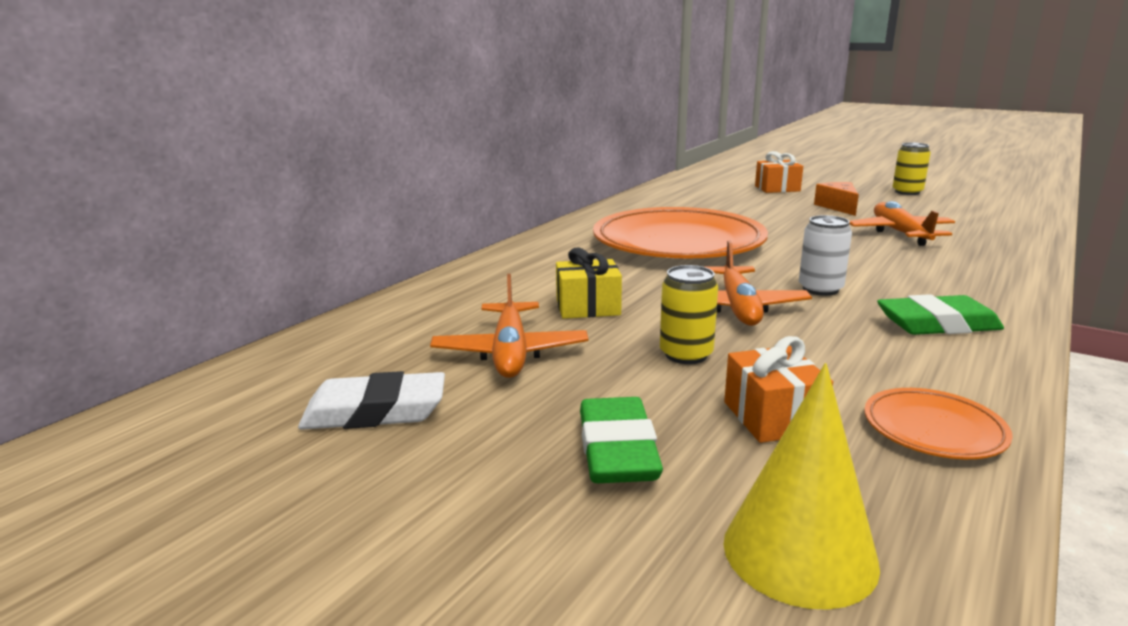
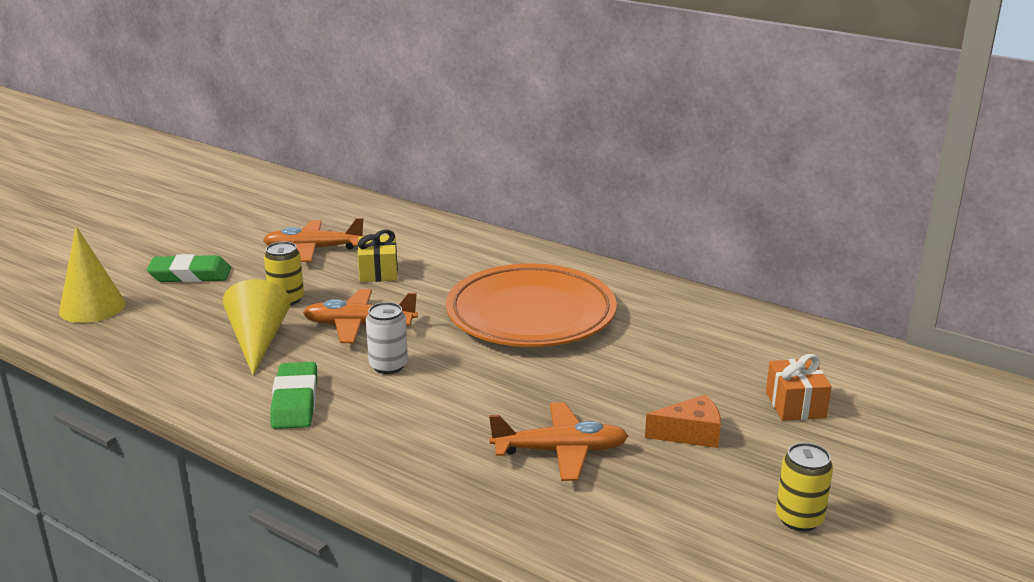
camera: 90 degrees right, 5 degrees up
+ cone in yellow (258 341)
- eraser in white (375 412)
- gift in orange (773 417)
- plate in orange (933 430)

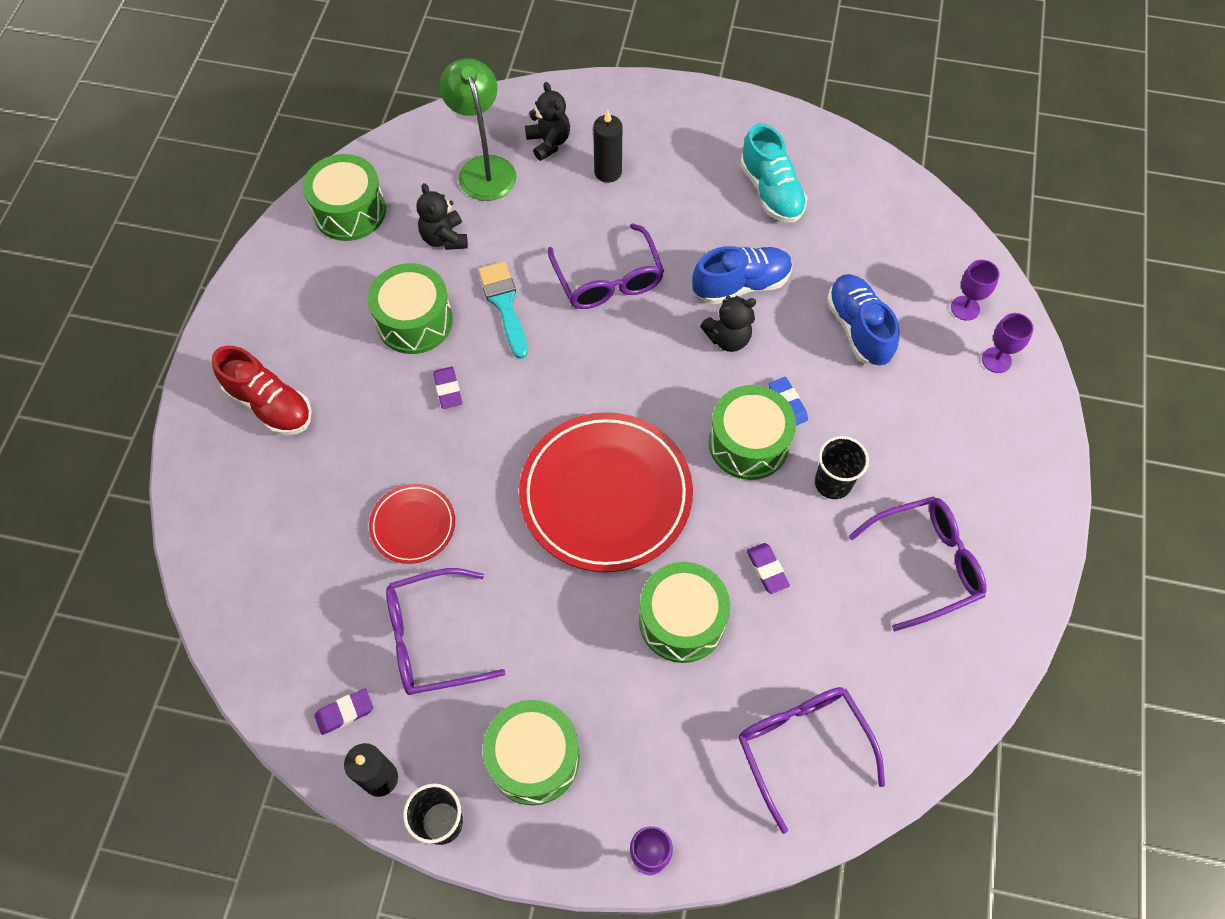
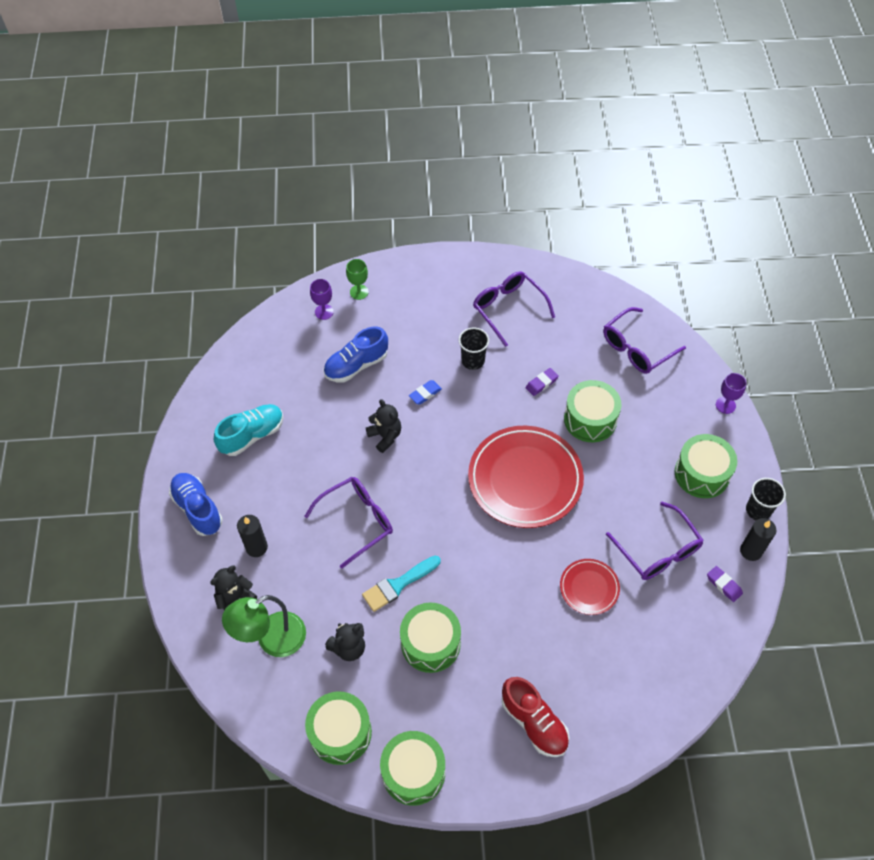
camera: 105 degrees left, 5 degrees down
~ shoe in blue (741 285) to (197 509)
~ goblet in purple (996 360) to goblet in green (359 292)
~ drum in green (748 443) to (413 772)
~ shoe in red (270 405) = (534 722) 120 degrees clockwise
- eraser in purple (448 389)

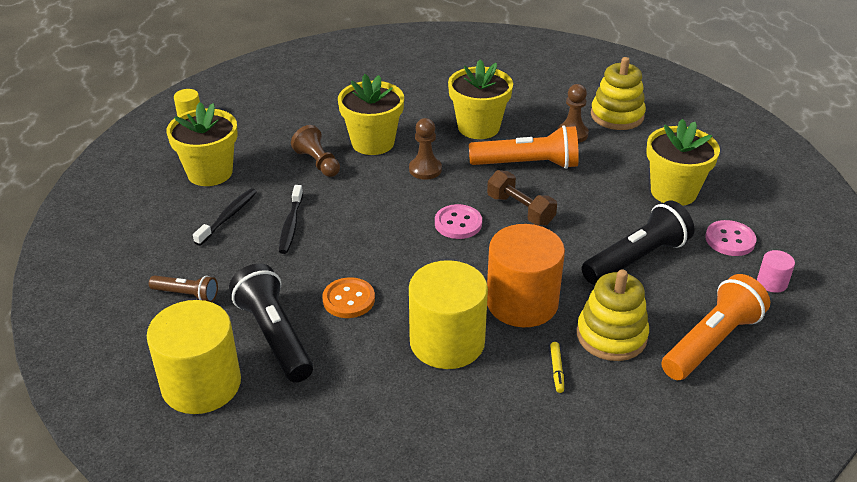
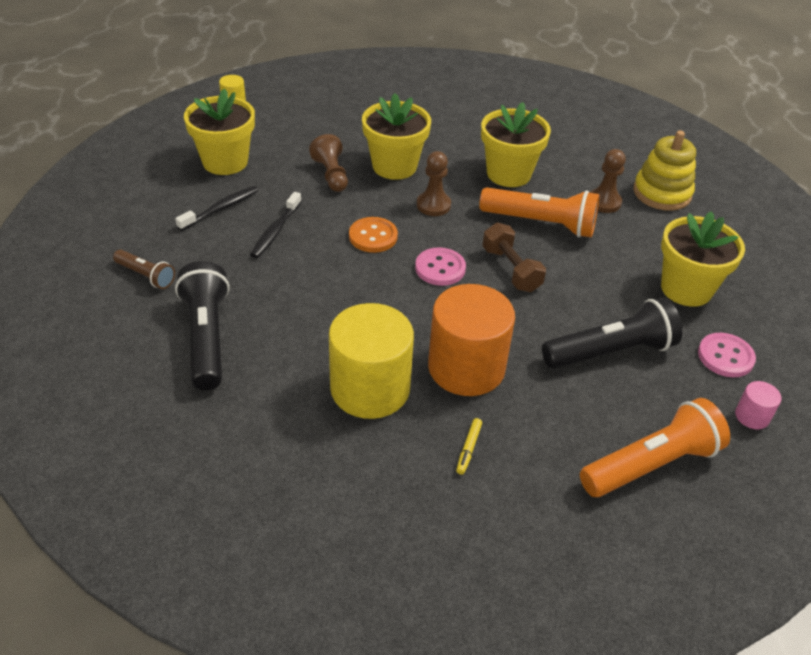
camera: 15 degrees right, 5 degrees up
~ button in orange (348 299) to (373 236)
- cylinder in yellow (201 384)
- stacking toy in yellow (611 336)

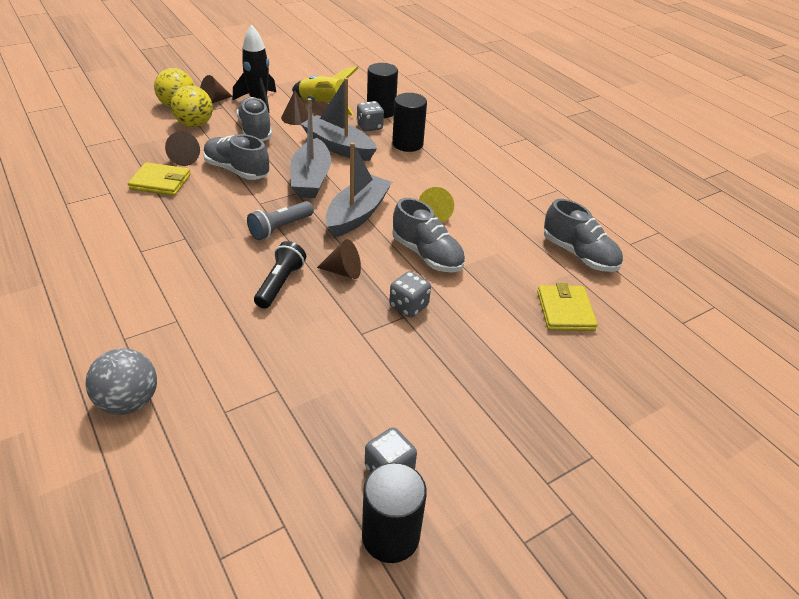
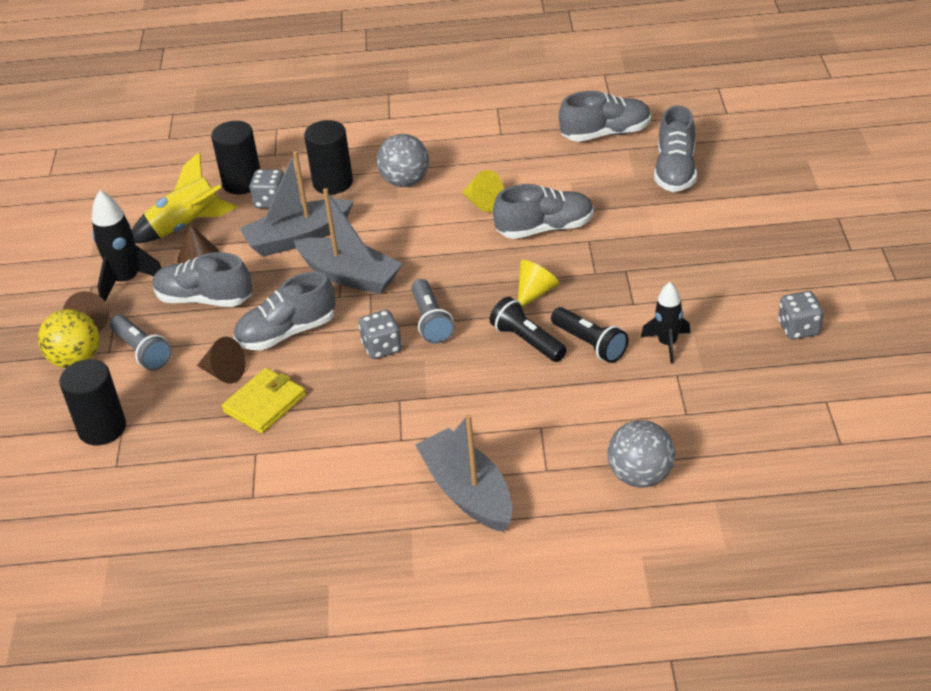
camera: 55 degrees left, 0 degrees up
~ cylinder in black (390 536) to (102 428)
~ ball in yellow (195 124) to flashlight in grey (142 351)
~ dice in grey (408 306) to (382 347)
+ ball in grey (405 181)
~ boat in grey (357 214) to (468 492)
~ cone in brown (343 271) to cone in yellow (535 292)
+ flashlight in black (590 344)
+ rocket in black (667 344)
~ wallet in yellow (565 311) to shoe in grey (675 171)

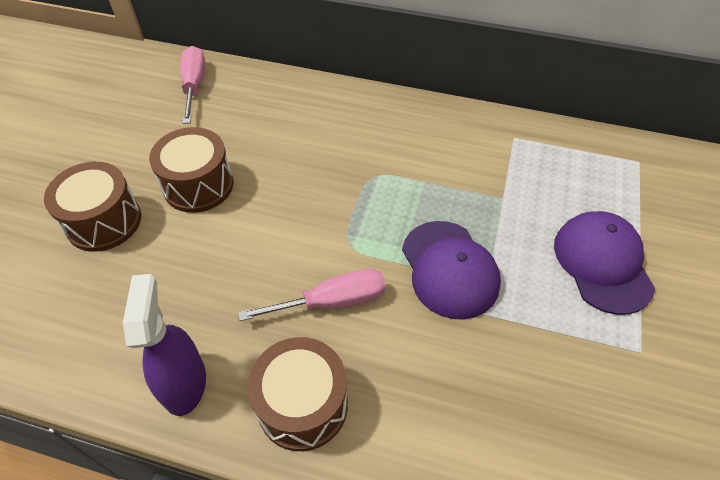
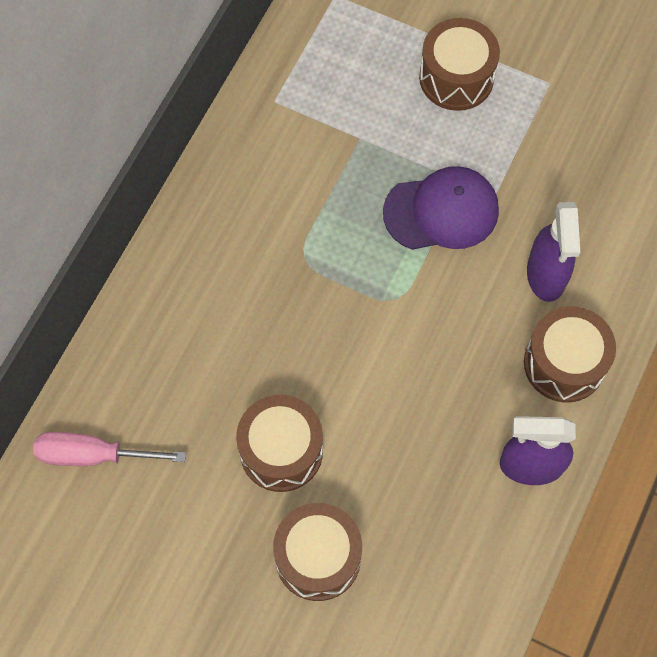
camera: 80 degrees left, 15 degrees up
~ cap in purple (602 263) to drum in brown (456 78)
+ spray bottle in purple (546 275)
- screwdriver in pink (332 302)

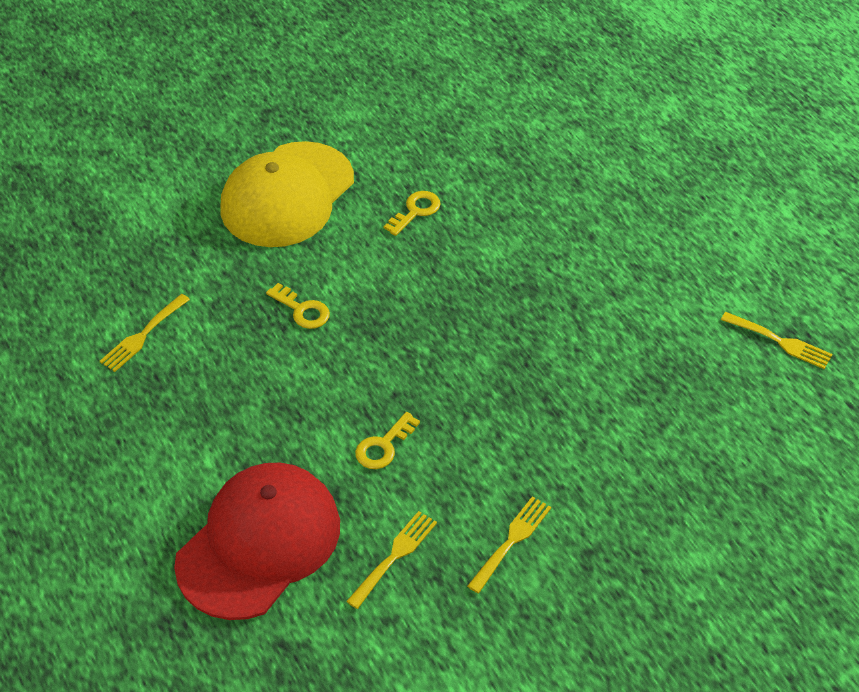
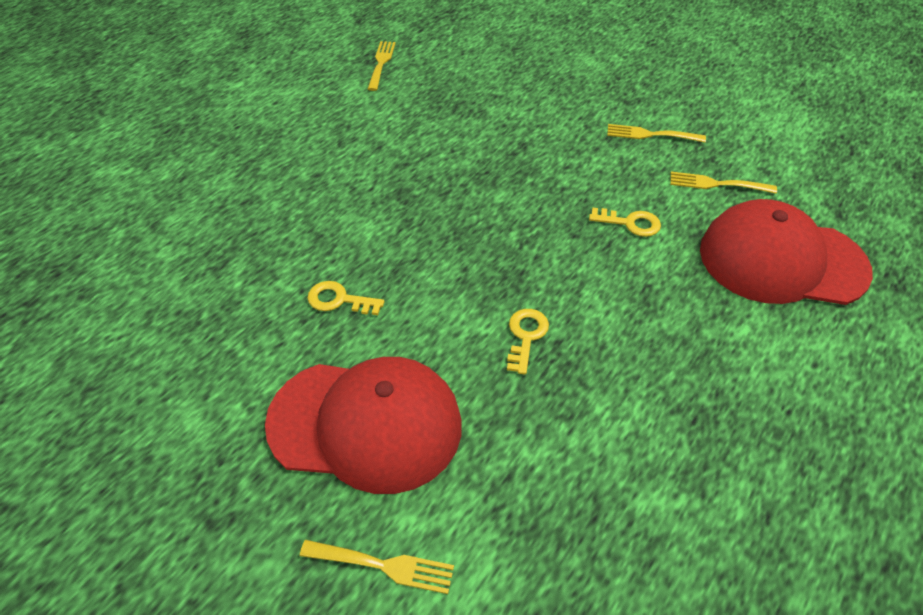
camera: 115 degrees left, 0 degrees up
~ cap in yellow (287 195) to cap in red (366 424)
~ fork in yellow (143 335) to (383 566)

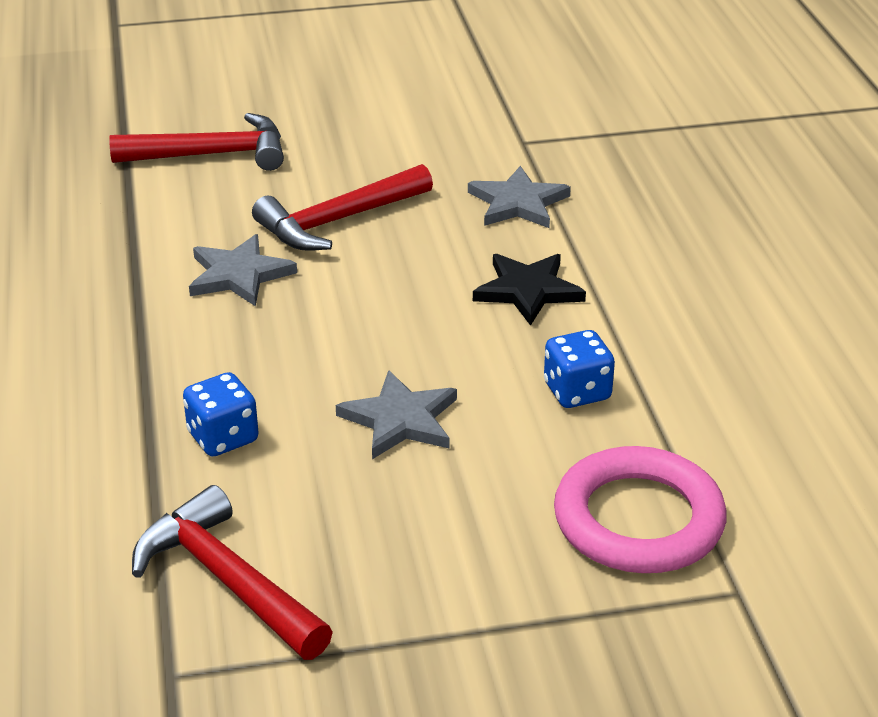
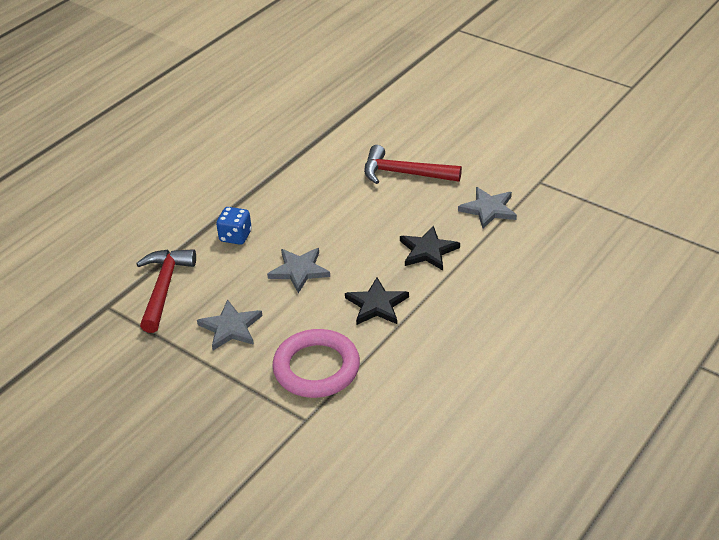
camera: 50 degrees right, 5 degrees up
~ star in grey (239 275) to (231 328)
~ dice in blue (577 392) to star in black (377 305)
- hammer in red (212 155)

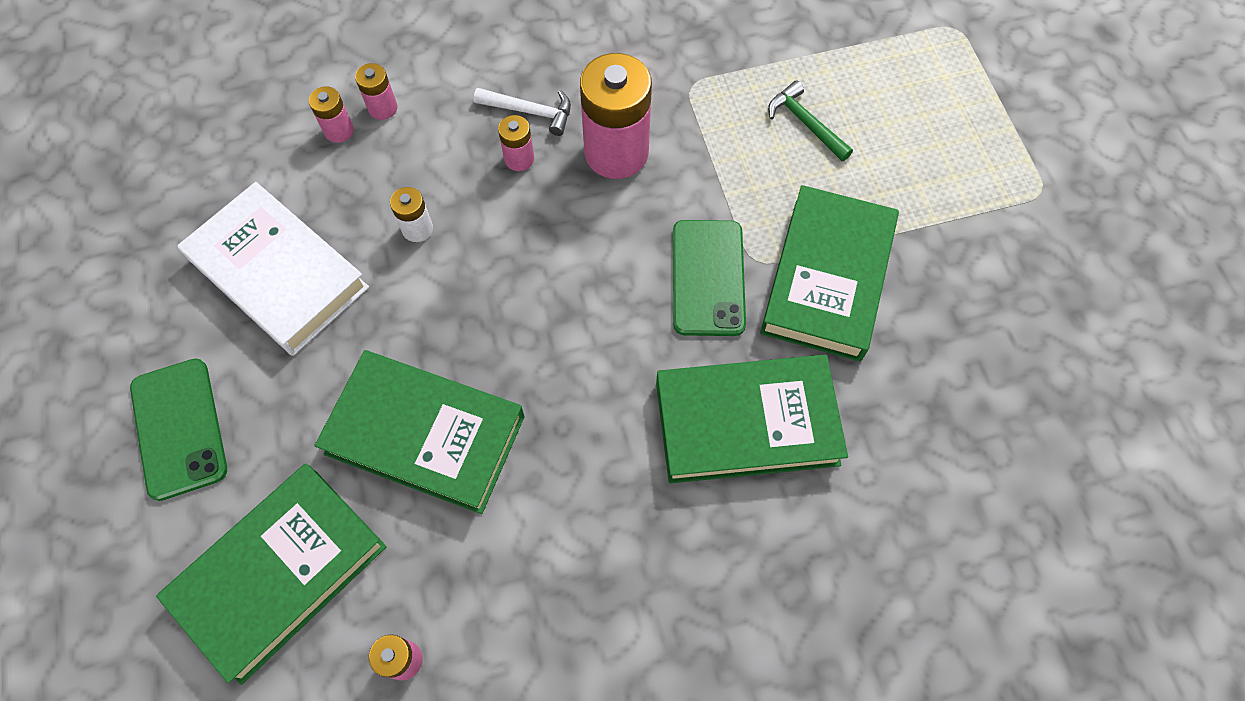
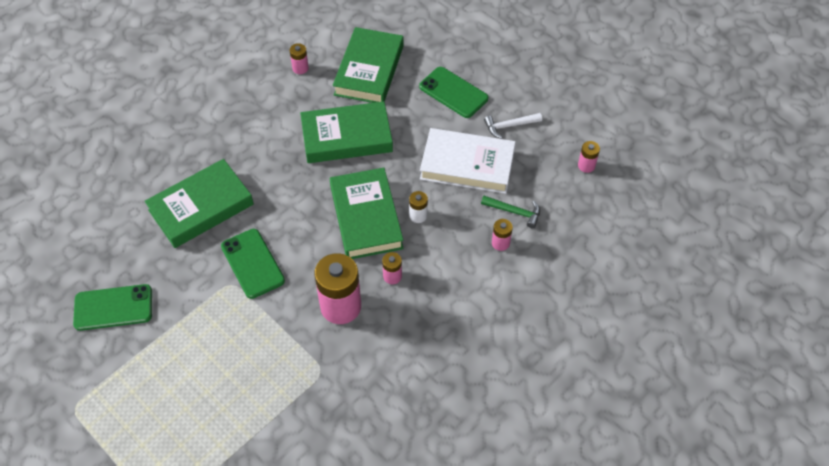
camera: 150 degrees right, 10 degrees down
+ phone in green (113 307)
~ book in green (827 278) to (366 217)
~ hammer in green (805 123) to (514 212)
~ hammer in white (530 112) to (509 126)
~ battery in pink (383 108) to (586 166)

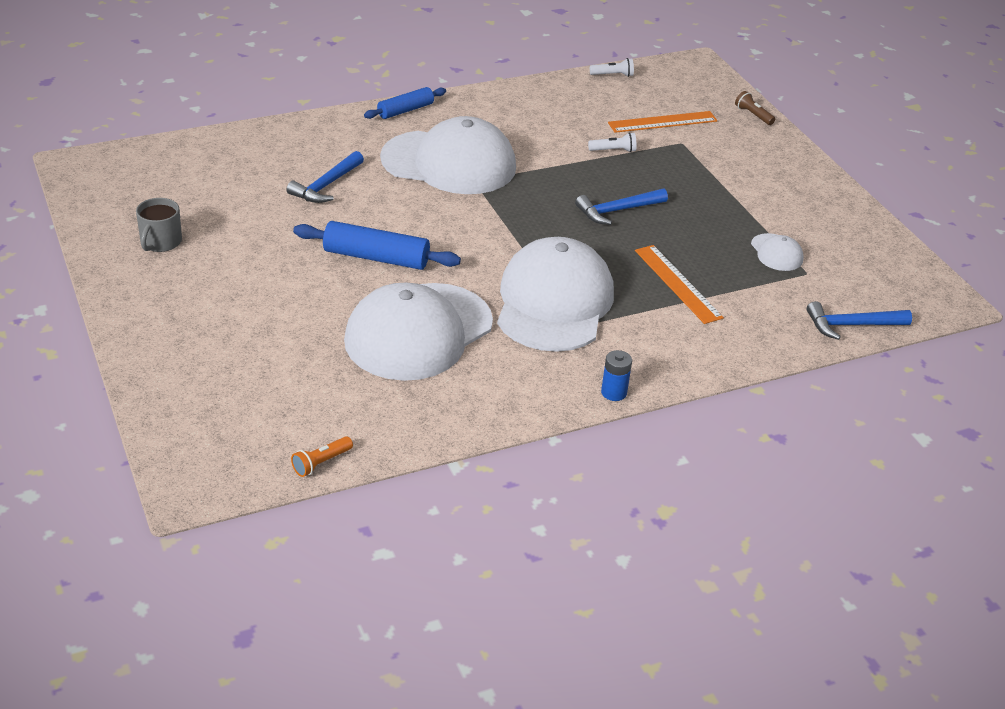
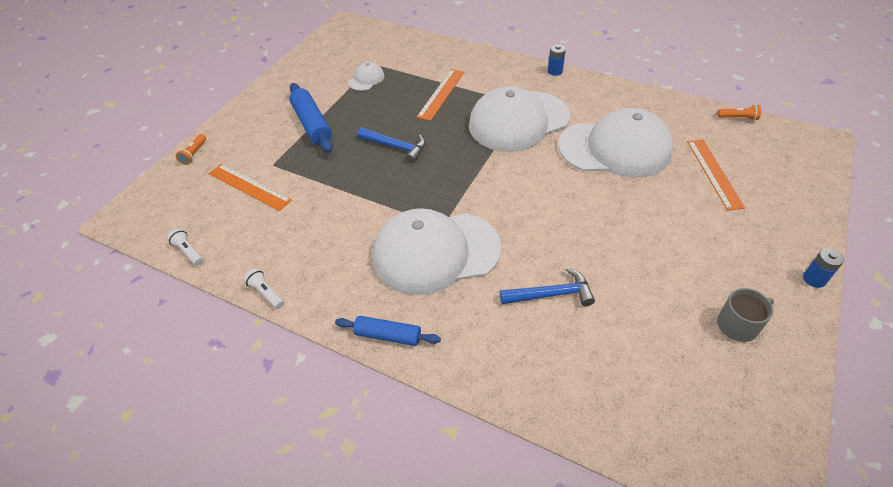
camera: 125 degrees left, 10 degrees up
~ flashlight in brown (753 115) to flashlight in orange (194 154)
~ flashlight in white (613 150) to (266 293)
~ rolling pin in blue (376 257) to (312 124)
~ cap in white (449 163) = (436 252) 75 degrees counterclockwise
+ ruler in orange (714 173)
+ battery in blue (814 279)
- hammer in blue (852 325)

